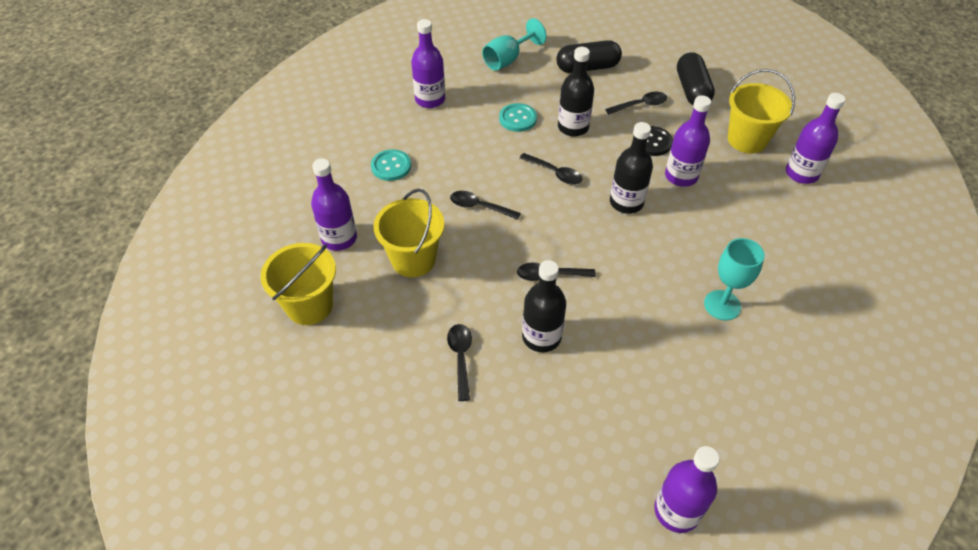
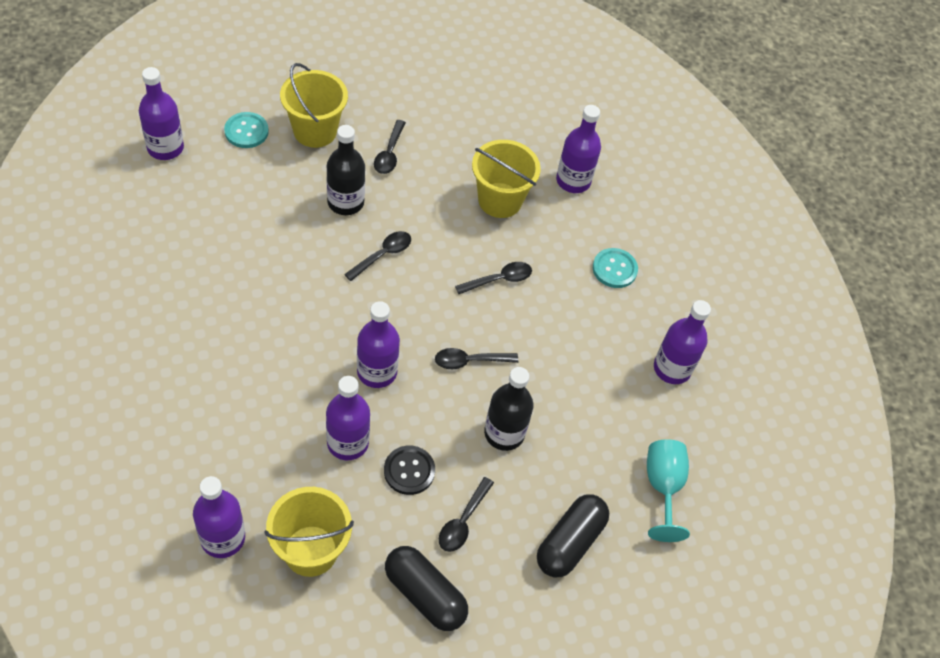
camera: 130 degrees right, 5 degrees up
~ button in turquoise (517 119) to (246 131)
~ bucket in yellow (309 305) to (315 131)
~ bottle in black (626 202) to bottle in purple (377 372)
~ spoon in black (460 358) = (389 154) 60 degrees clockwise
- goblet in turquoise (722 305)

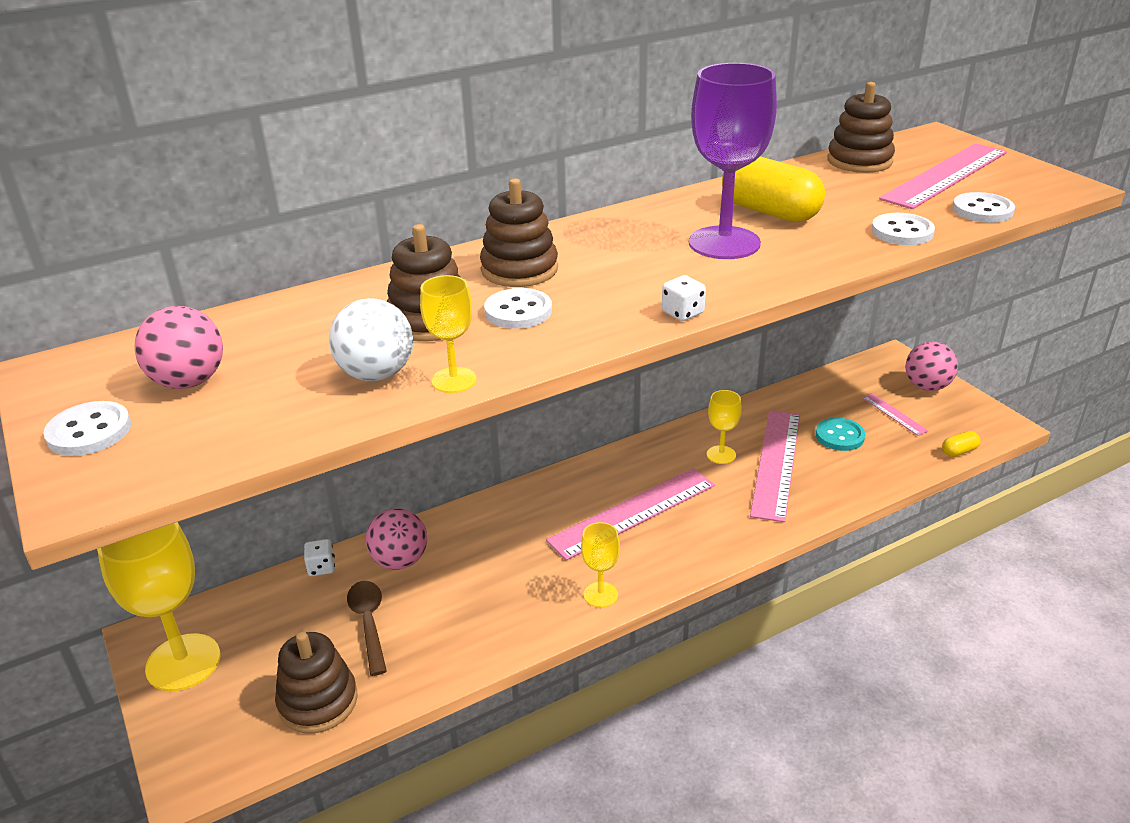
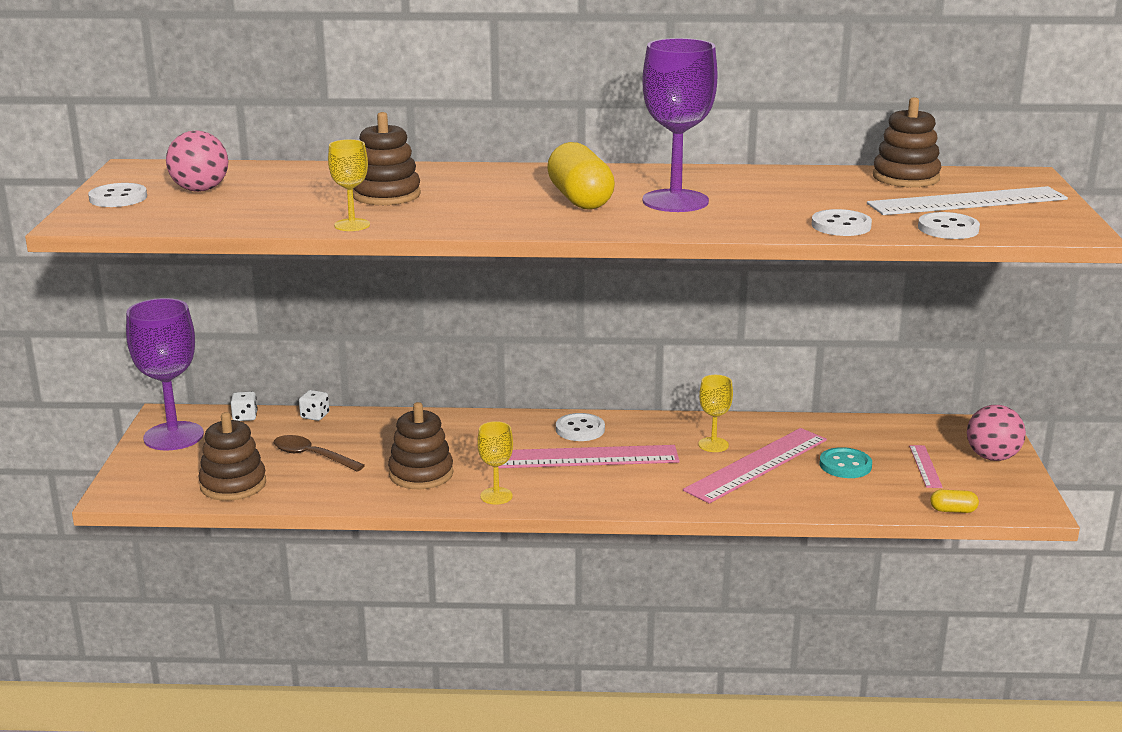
camera: 30 degrees right, 10 degrees down
~ goblet in yellow (183 662) to goblet in purple (173 436)
~ dice in white (682 313) to (245 417)
~ spoon in brown (369 623) = (311 456) 75 degrees counterclockwise
~ stacking toy in brown (519 269) to (421 474)
~ capsule in yellow (770 212) to (580 199)
~ button in white (518 311) to (580 429)
~ ruler in pink (945 175) to ruler in white (967 202)
- ball in white (376 374)
- ball in pink (400 561)

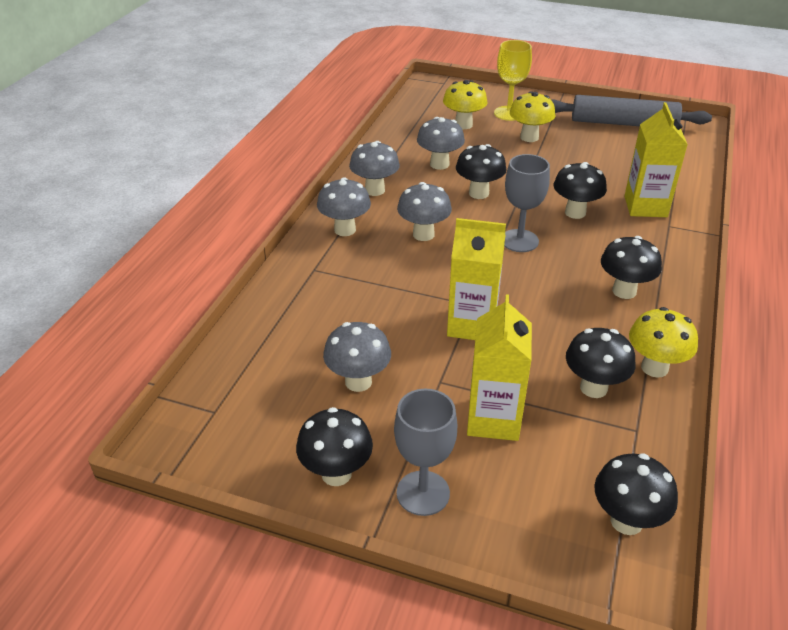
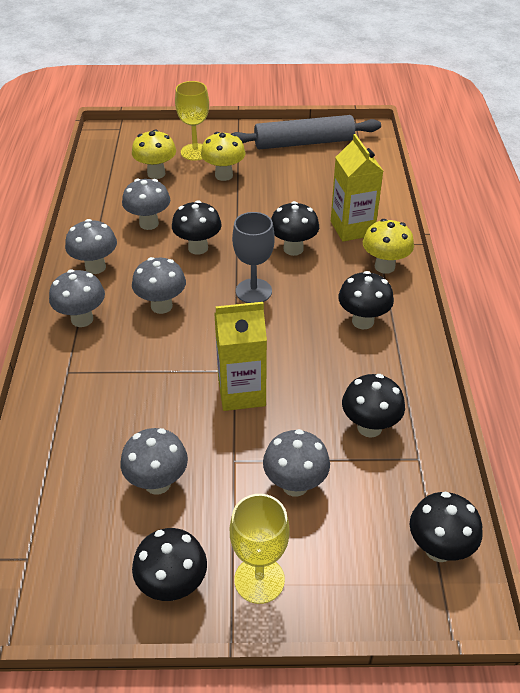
camera: 20 degrees left, 5 degrees up
~ goblet in grey (423 493) to goblet in yellow (259 580)
~ carton in yellow (493 419) to mushroom in grey (295 485)
~ mushroom in yellow (654 368) to (384 266)

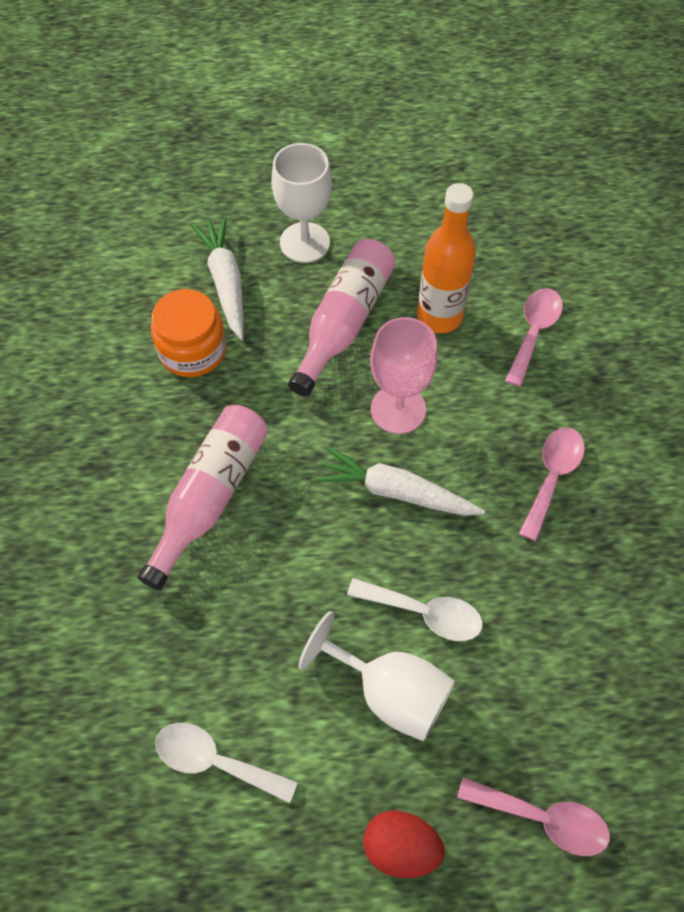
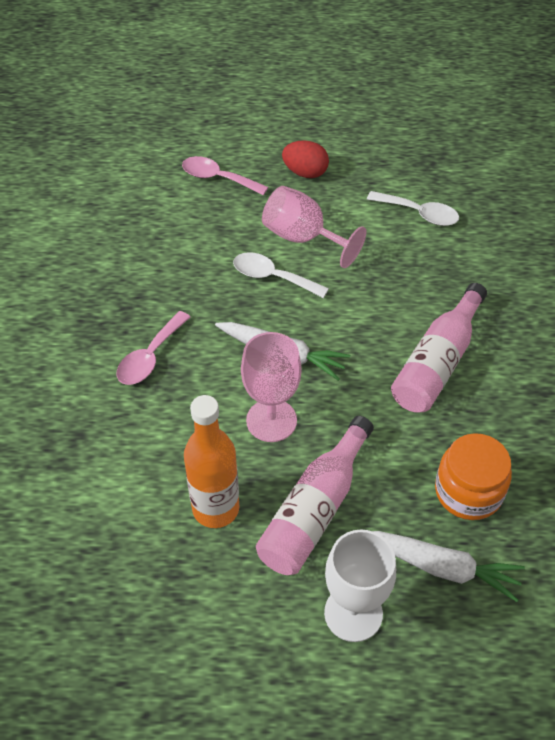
camera: 175 degrees left, 10 degrees down
~ goblet in white (390 691) to goblet in pink (303 238)
~ carrot in white (225 282) = (441 567) 60 degrees counterclockwise
- spoon in pink (534 332)

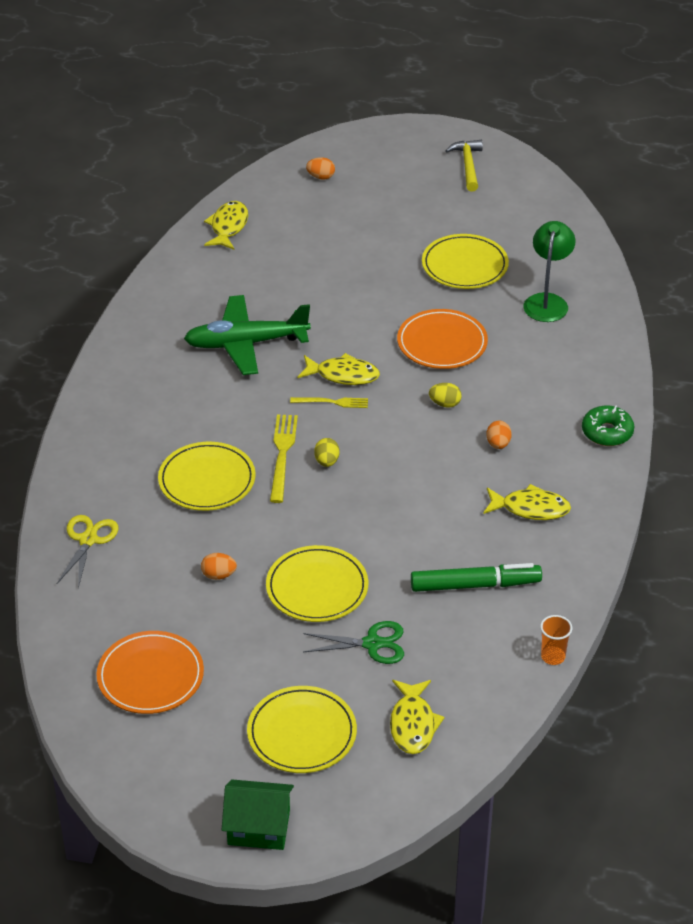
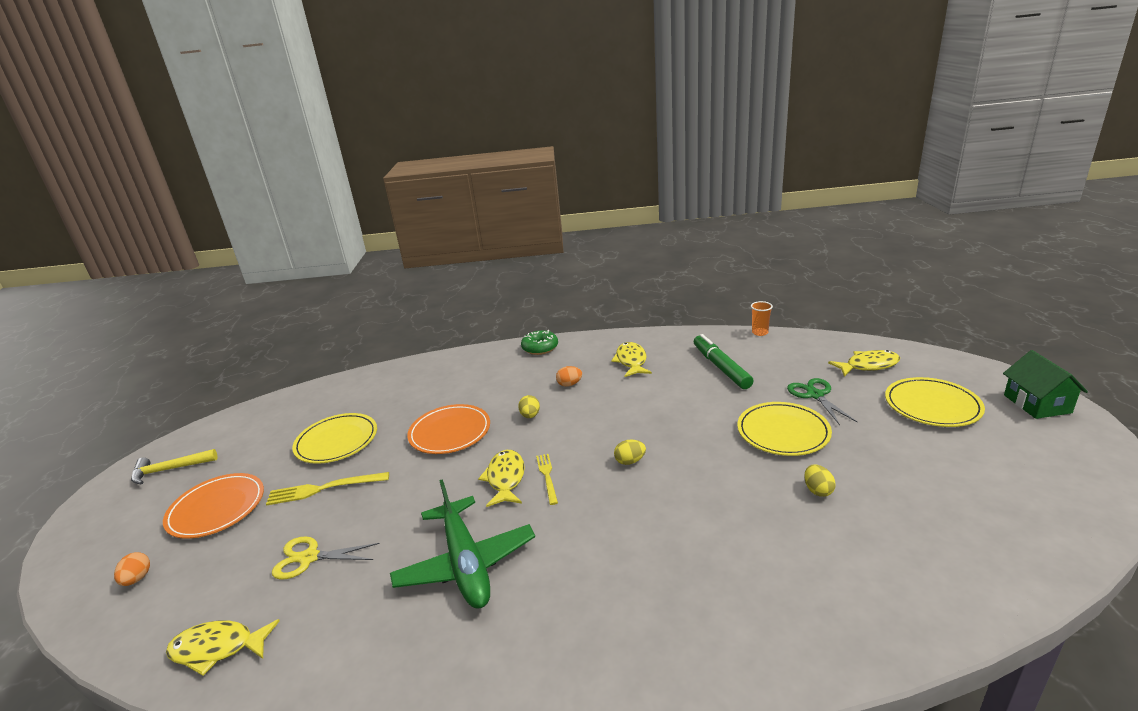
camera: 100 degrees left, 15 degrees down
~ plate in orange (150 676) to (217 508)
~ fork in yellow (282 455) to (324 489)
~ scissors in yellow (88 540) to (309 558)
~ egg in orange (218 575) to egg in yellow (817 490)
- plate in yellow (207 480)
- lamp in green (547 301)

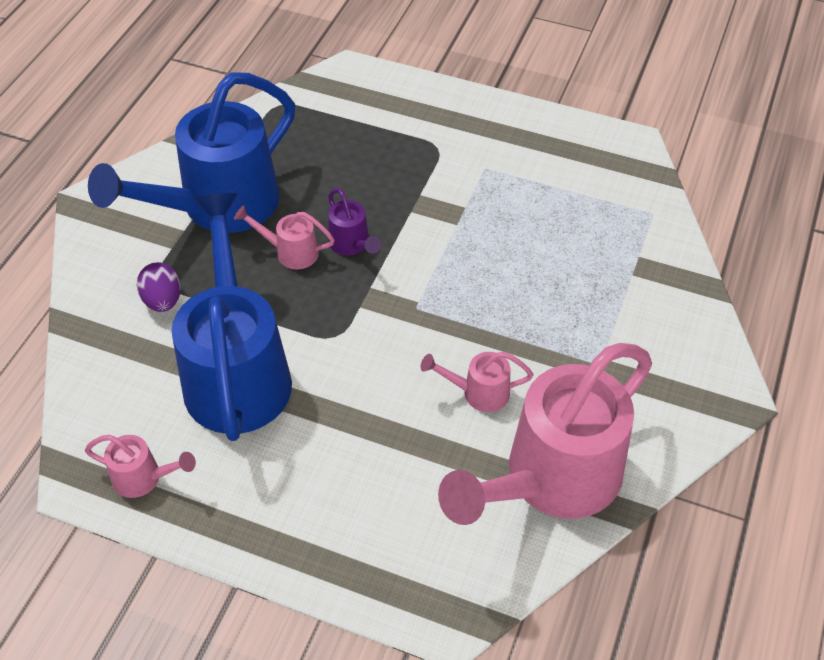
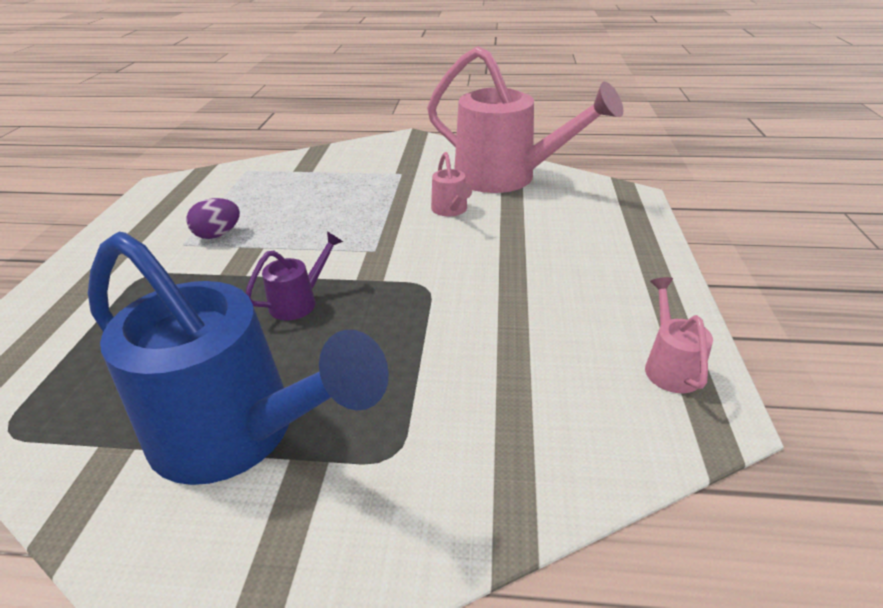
camera: 105 degrees left, 15 degrees down
~ egg in purple (163 301) to (218 234)
- watering can in blue (237 371)
- watering can in pink (291 252)

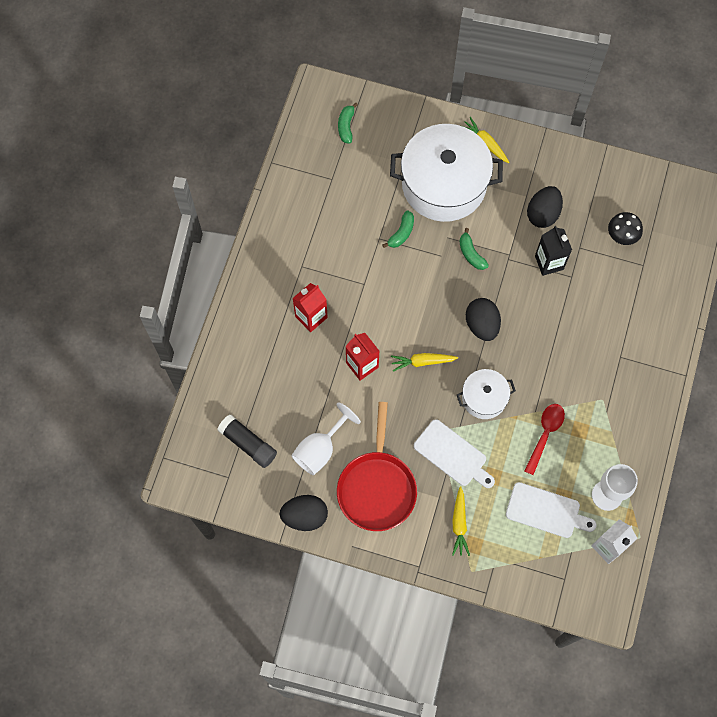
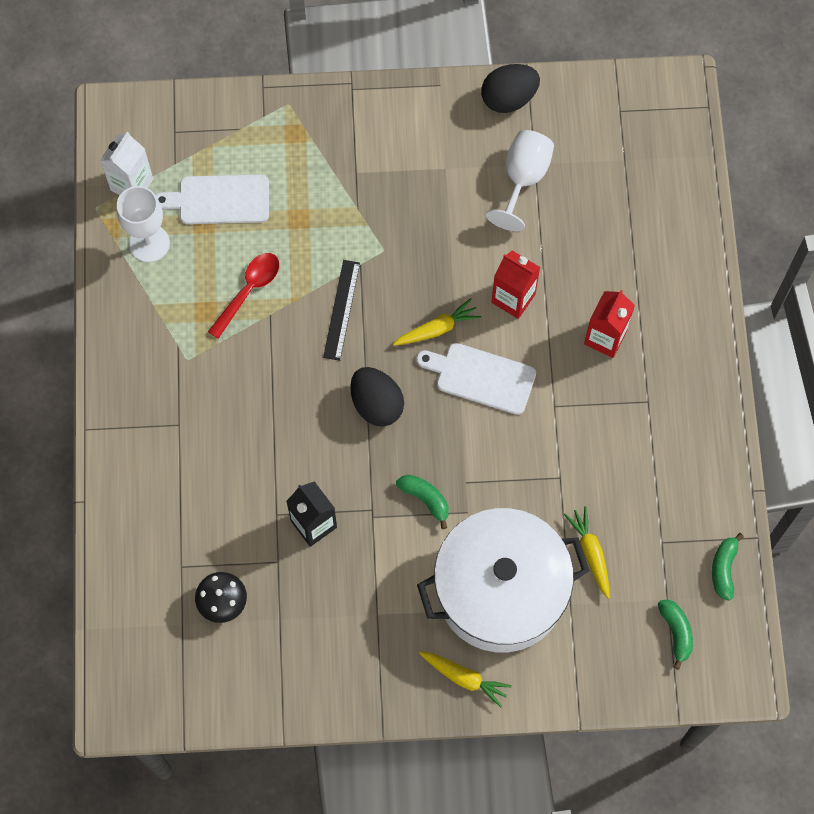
camera: 160 degrees right, 0 degrees up
~ spoon in red (545 434) = (248 291) 150 degrees counterclockwise
~ pot in white (484 398) to ruler in black (341 310)
~ cutting board in white (452 455) to (481 377)
~ carrot in yellow (459 524) to (590 553)
~ banana in green (401 233) to (723 569)
- glue stick in black (248 443)
- pan in red (377 488)
- egg in black (543 214)

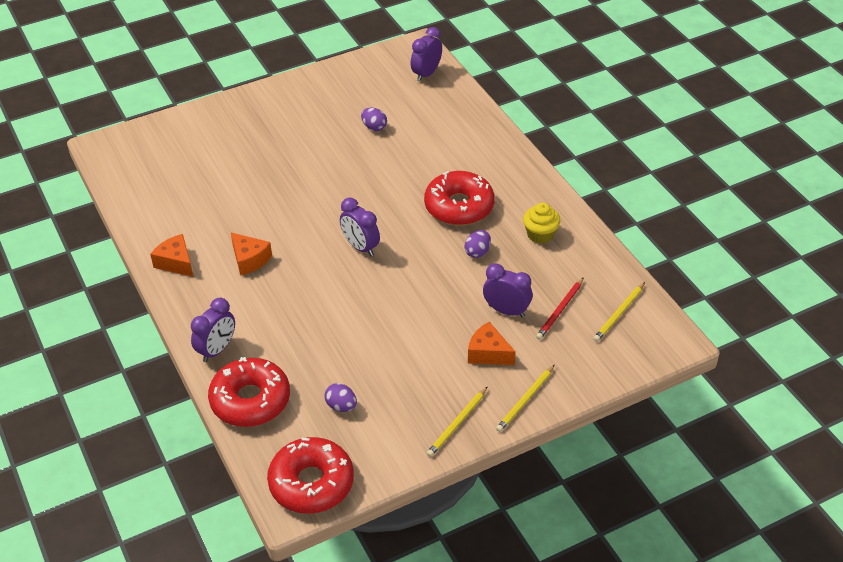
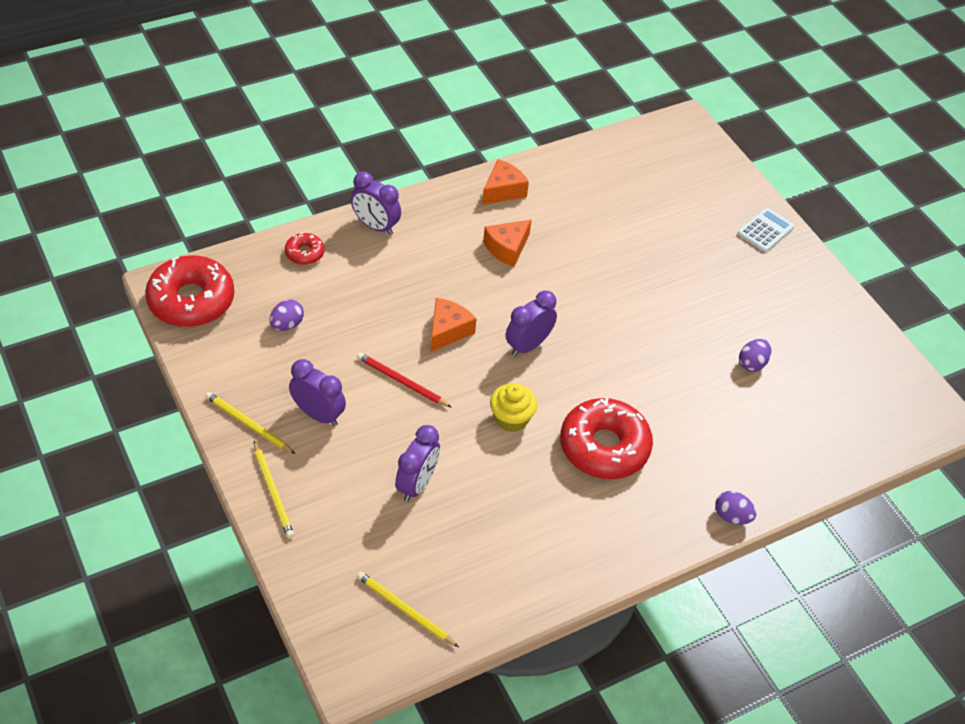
camera: 85 degrees right, 5 degrees up
~ pencil in yellow (525 400) = (273 492) 150 degrees counterclockwise
~ donut in red (250 400) = (304 253) x0.47
~ clock in purple (426 74) to (318 414)
~ pencil in red (560 310) to (401 381)
~ cheese in orange (488 353) to (448 331)
~ cupcake in yellow (540 234) to (511 419)
~ egg in purple (477 252) to (732 516)
+ calculator in white (765 230)

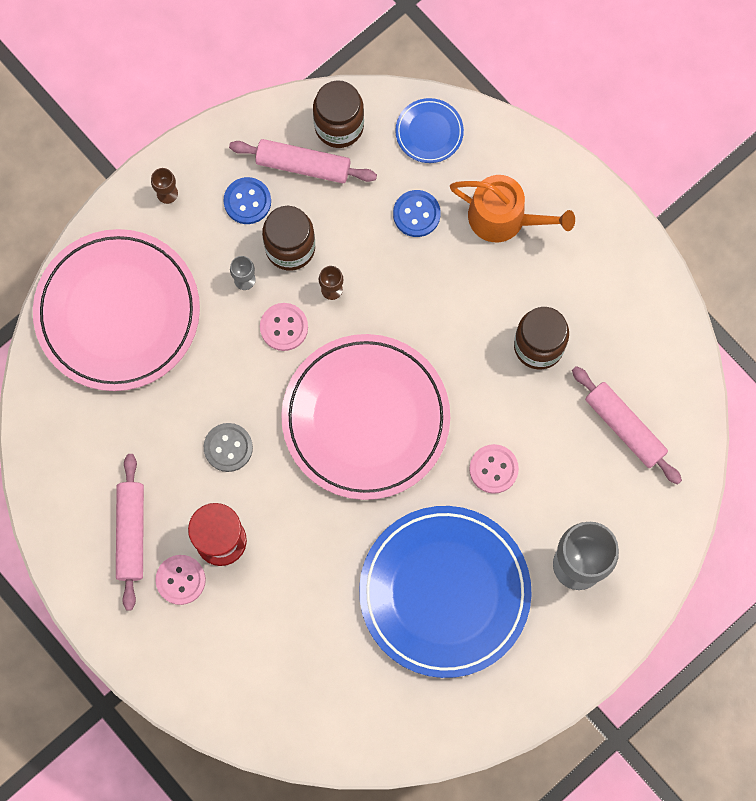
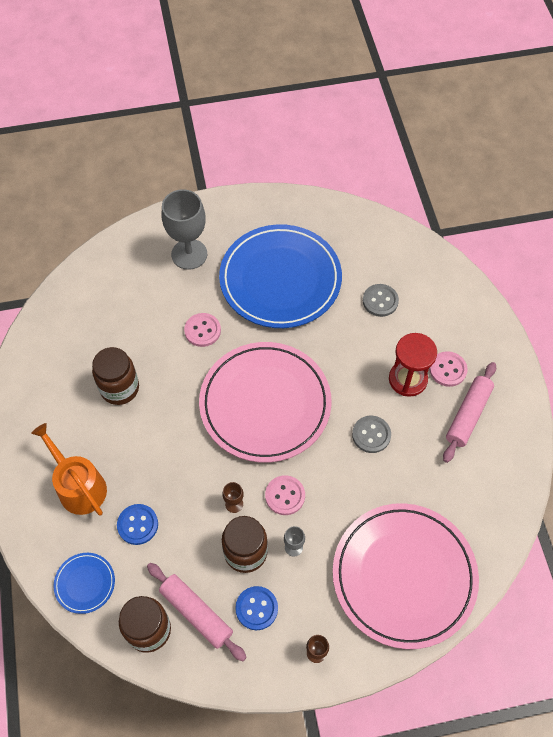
camera: 150 degrees left, 15 degrees down
+ button in grey (380 301)
- rolling pin in pink (625 427)

